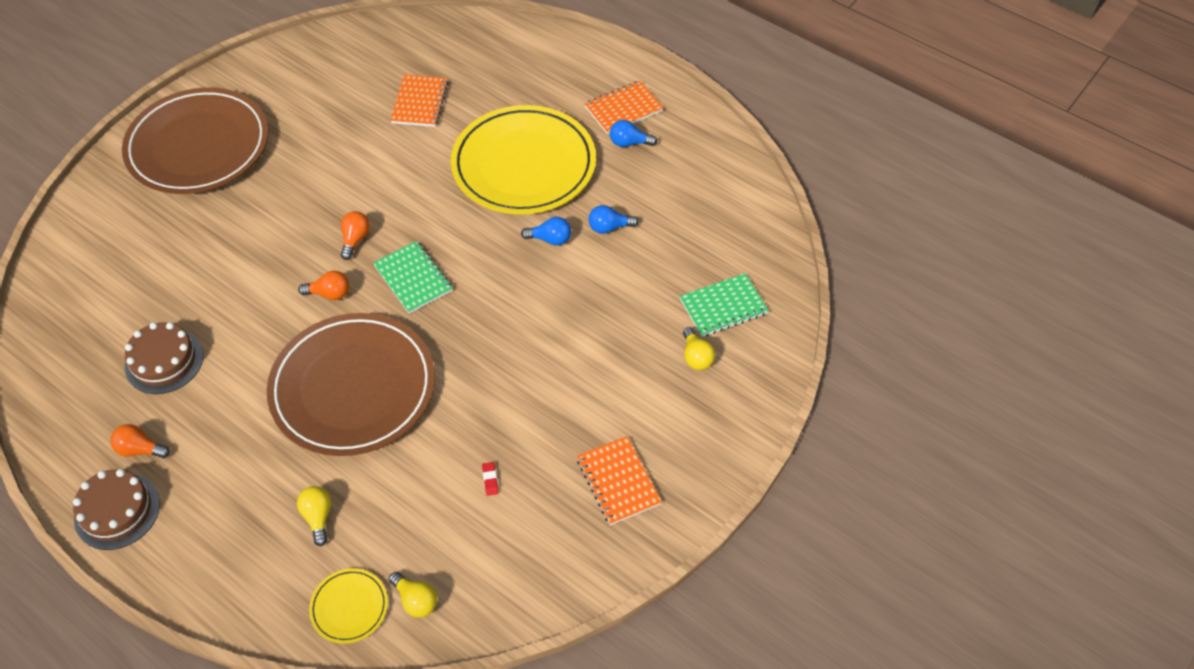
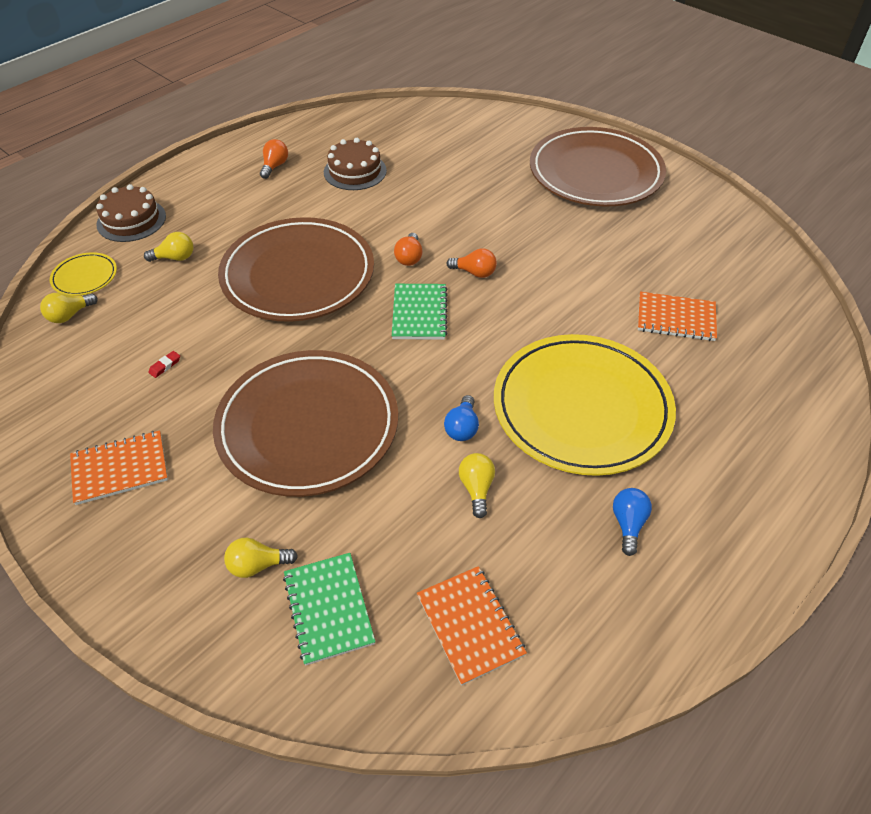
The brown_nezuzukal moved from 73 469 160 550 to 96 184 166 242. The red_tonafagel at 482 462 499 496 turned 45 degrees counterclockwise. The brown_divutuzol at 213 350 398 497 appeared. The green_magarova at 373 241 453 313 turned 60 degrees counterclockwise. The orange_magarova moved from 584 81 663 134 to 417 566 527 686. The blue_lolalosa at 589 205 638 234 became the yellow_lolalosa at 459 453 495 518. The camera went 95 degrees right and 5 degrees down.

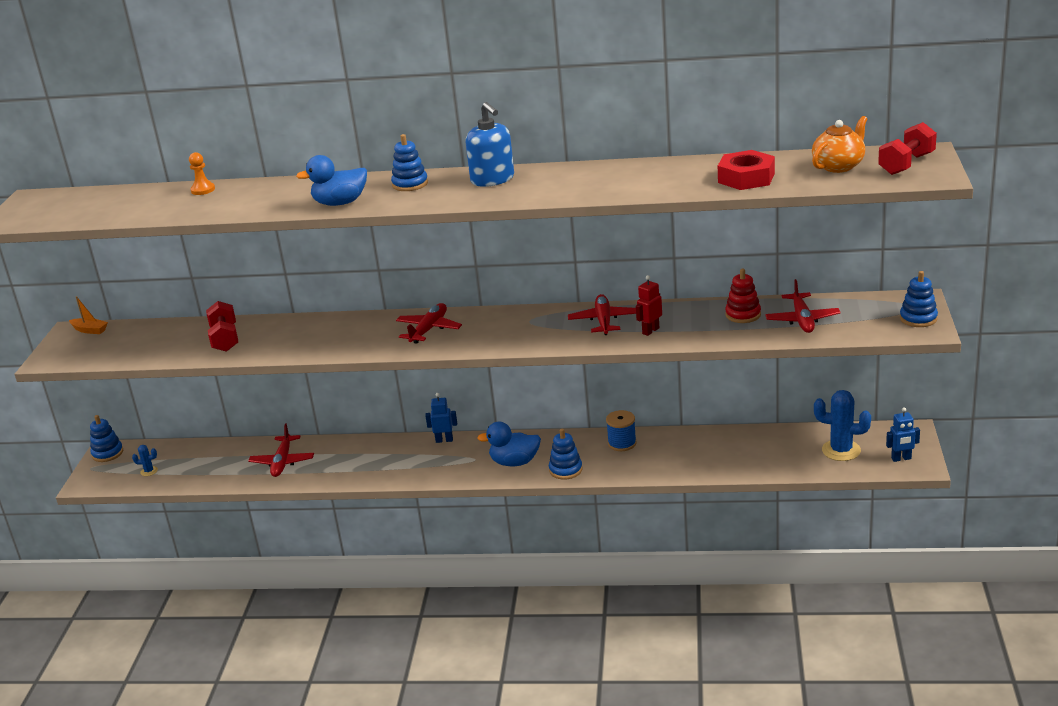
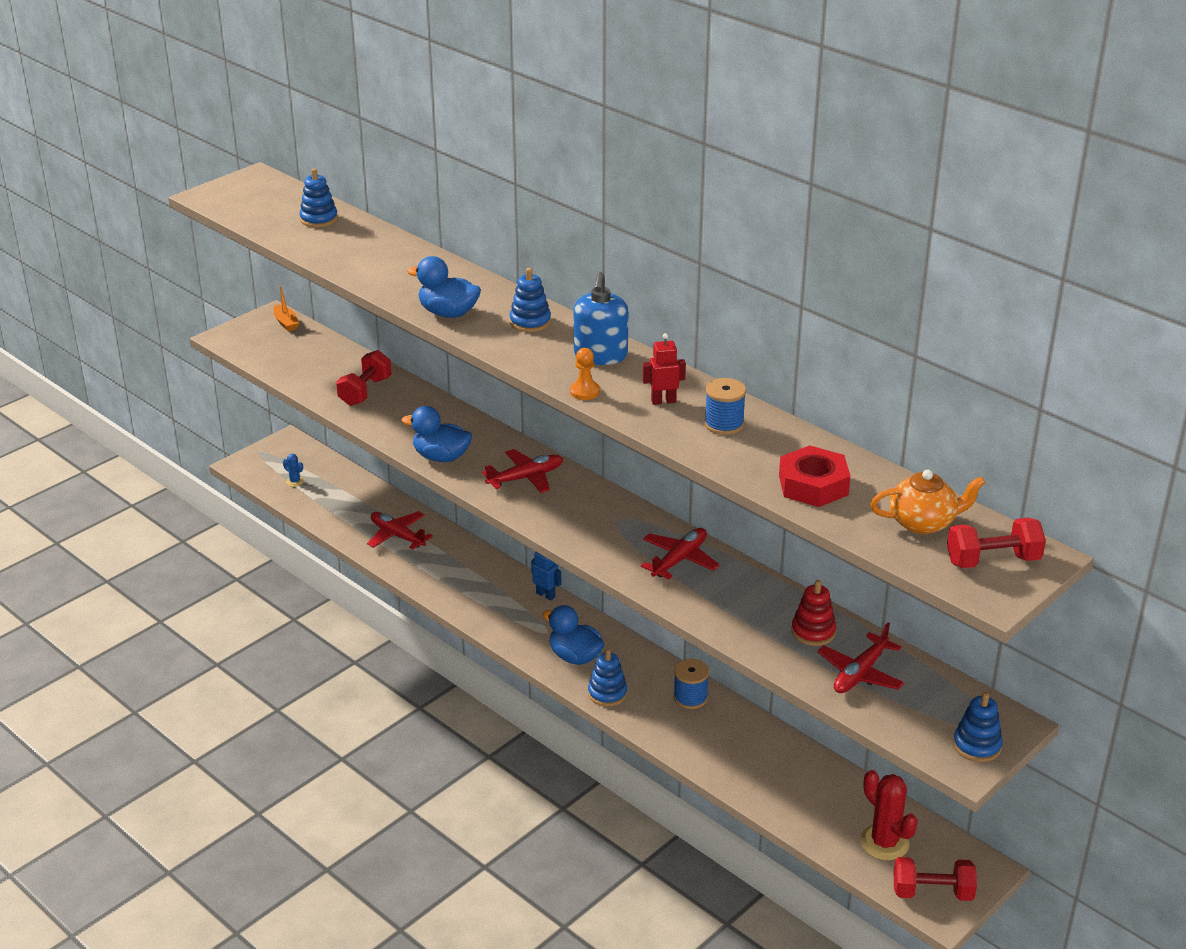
The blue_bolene moved from 90 415 123 462 to 299 168 338 228. The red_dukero at 248 424 314 477 turned 90 degrees clockwise. The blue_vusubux at 402 406 472 462 appeared. The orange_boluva moved from 189 152 215 195 to 570 348 600 400. The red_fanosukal moved from 636 275 662 336 to 643 333 686 405. The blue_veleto at 704 378 746 435 appeared. The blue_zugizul at 814 390 871 461 became the red_zugizul at 860 770 918 860. The blue_fanosukal at 886 407 920 462 was replaced by the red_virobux at 894 857 977 901. The camera went 35 degrees right and 5 degrees up.

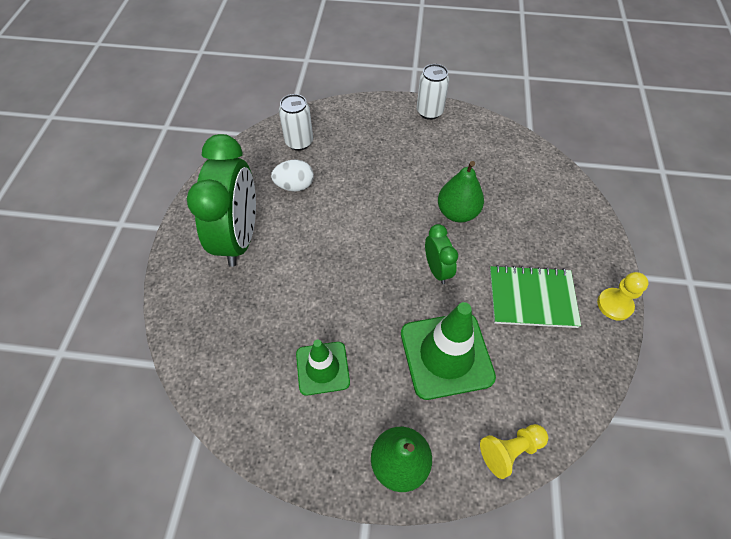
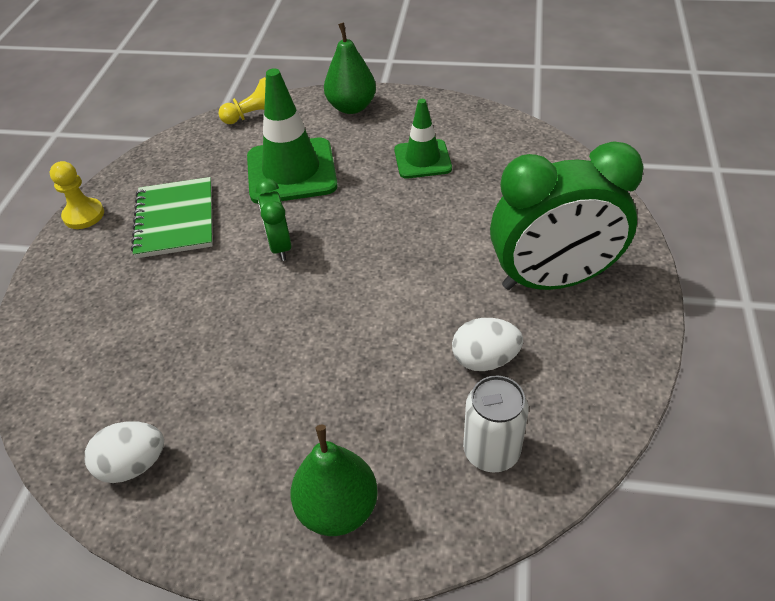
The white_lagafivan at 85 421 164 483 appeared. The green_magarova at 490 265 581 328 turned 75 degrees clockwise. The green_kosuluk moved from 438 161 484 222 to 291 425 378 536. The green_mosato at 187 134 256 267 turned 105 degrees counterclockwise. The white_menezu at 417 64 449 120 disappeared. The camera went 175 degrees left and 10 degrees down.

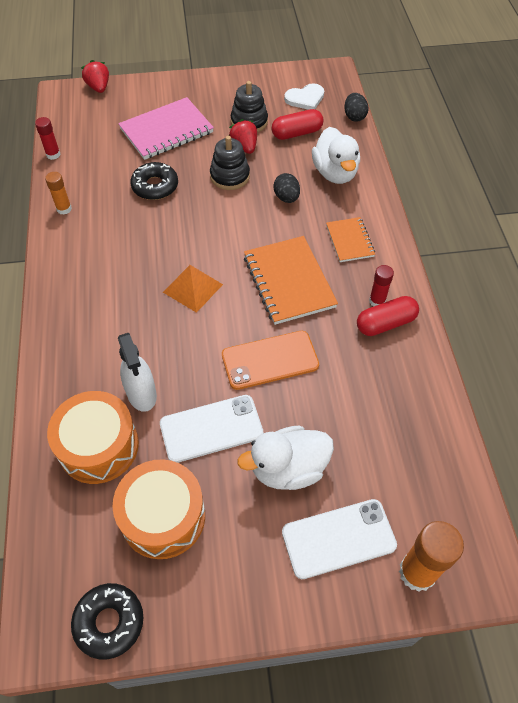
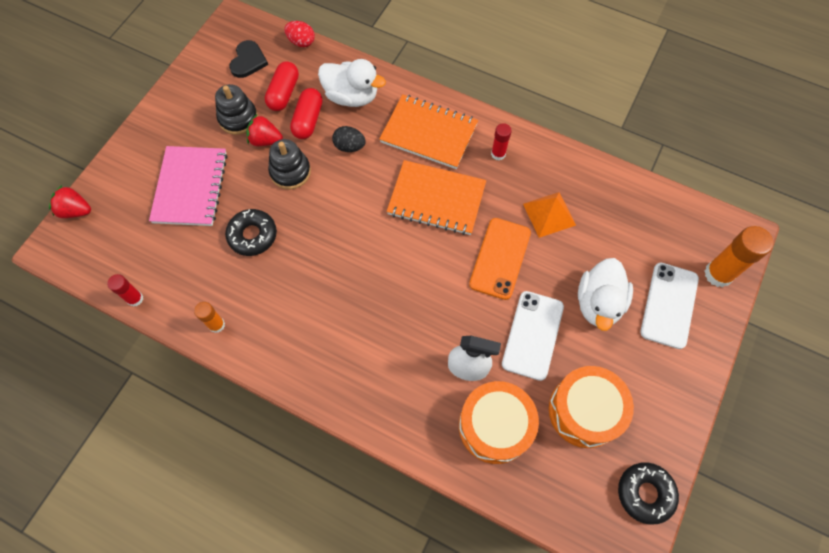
The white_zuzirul at 284 83 324 110 became the black_zuzirul at 229 40 268 78. The black_lagafivan at 344 93 368 122 became the red_lagafivan at 284 21 315 47. The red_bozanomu moved from 357 296 419 336 to 290 88 322 139. The orange_magarova at 326 217 375 262 changed to 1.74 times the size. The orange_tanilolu moved from 163 265 223 313 to 523 192 576 238. The camera went 55 degrees left and 10 degrees up.

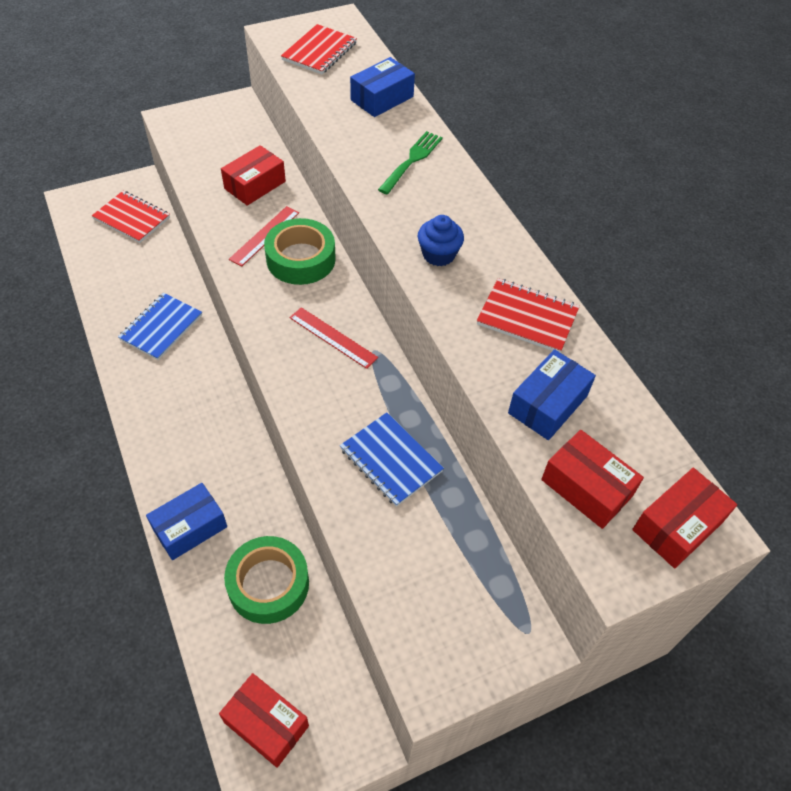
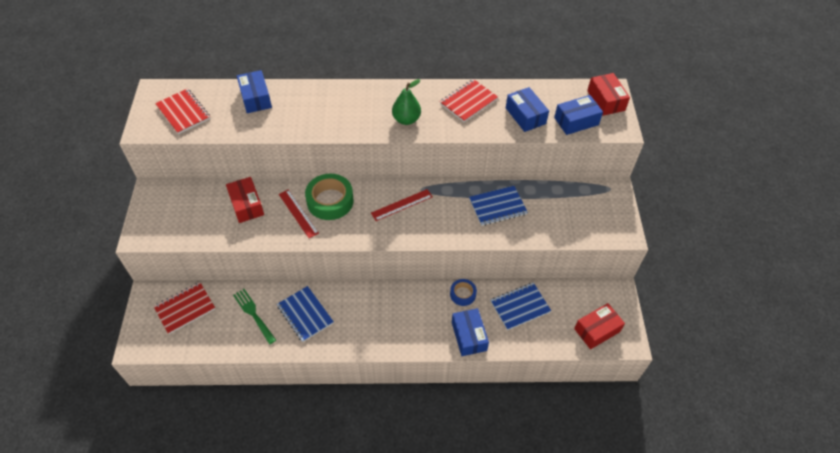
The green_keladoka moved from 378 131 443 195 to 233 289 276 345. The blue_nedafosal at 418 215 464 266 was replaced by the green_kosuluk at 392 79 421 125. The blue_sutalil at 450 279 477 306 appeared. The green_sutalil at 224 536 309 624 was replaced by the blue_magarova at 491 282 551 330. The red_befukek at 541 430 644 529 became the blue_befukek at 554 95 603 135. The camera went 65 degrees left and 0 degrees up.

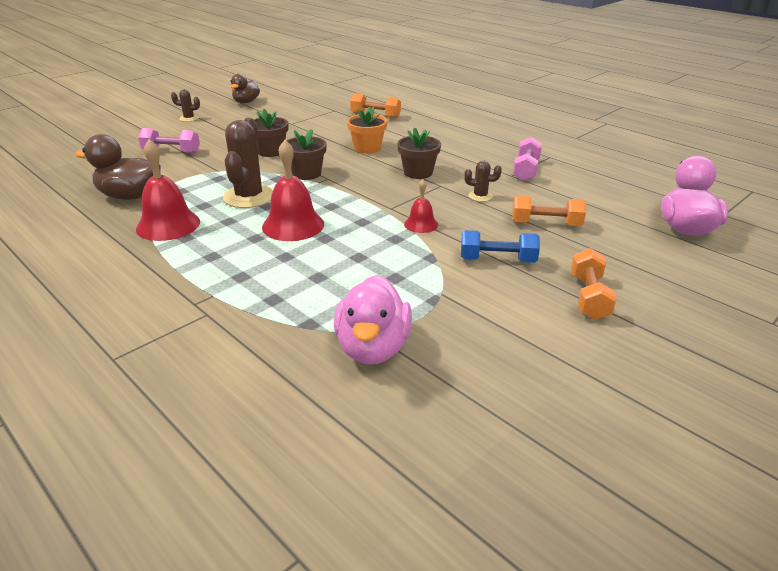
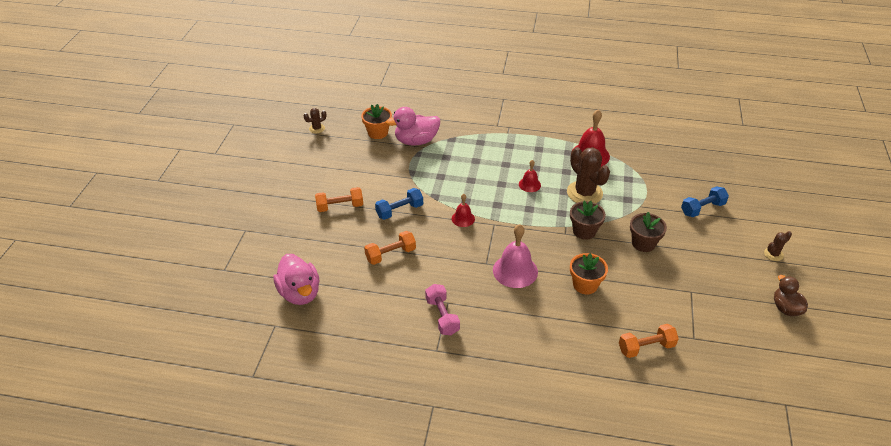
The brown_zugizul moved from 464 160 502 202 to 304 108 326 133. The orange_virobux at 571 248 617 320 turned 75 degrees counterclockwise. The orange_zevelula at 361 104 392 139 appeared. The pink_vusubux at 334 275 412 364 turned 75 degrees counterclockwise. The brown_zevelula at 397 127 441 179 was replaced by the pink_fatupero at 493 224 538 288. The red_fatupero at 262 140 324 241 changed to 0.55 times the size. The pink_virobux at 138 128 200 153 became the blue_virobux at 681 186 729 217. The brown_vusubux at 75 134 161 200 disappeared. The camera went 145 degrees right and 10 degrees up.

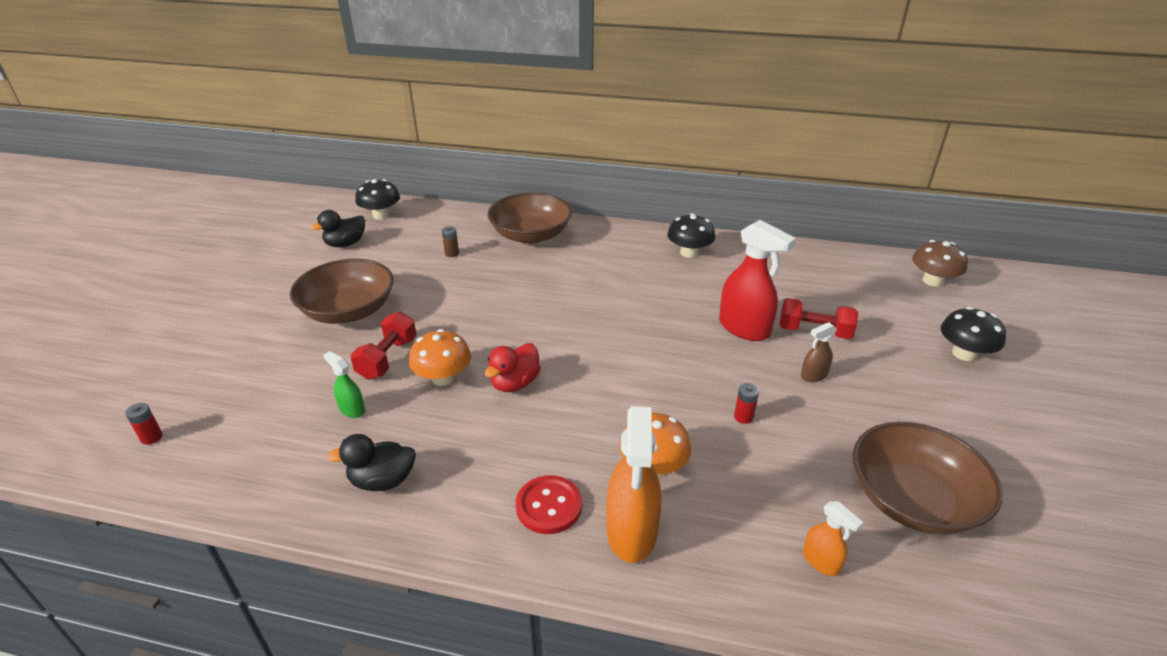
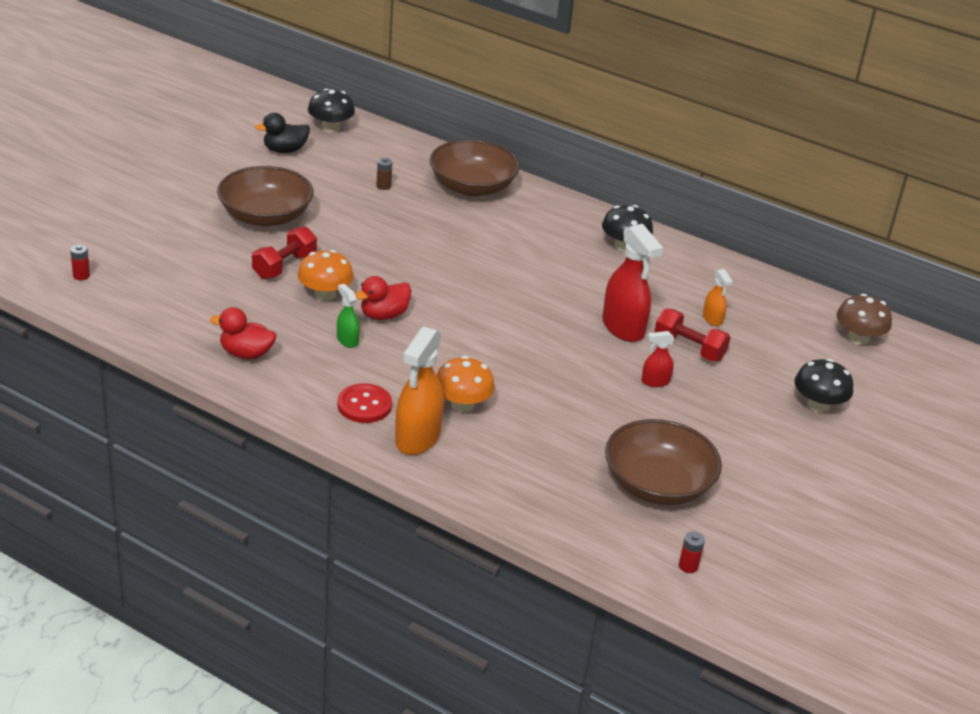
The black_vusubux at 327 434 416 491 became the red_vusubux at 210 307 276 359. The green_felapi moved from 324 351 365 418 to 337 284 360 348. The brown_felapi at 801 322 837 382 became the red_felapi at 641 331 675 387. The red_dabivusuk moved from 734 383 759 424 to 679 531 705 573. The orange_felapi moved from 803 501 863 576 to 703 269 733 326. The camera went 15 degrees right and 0 degrees up.

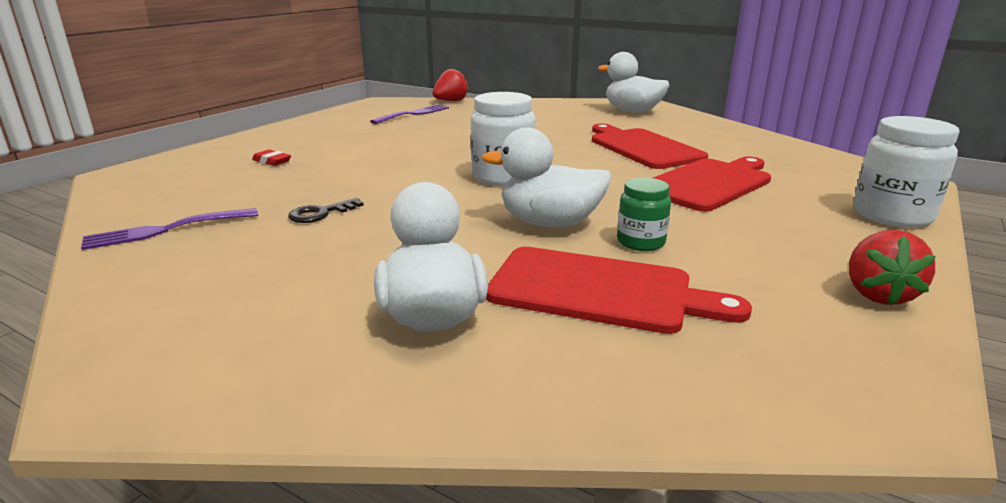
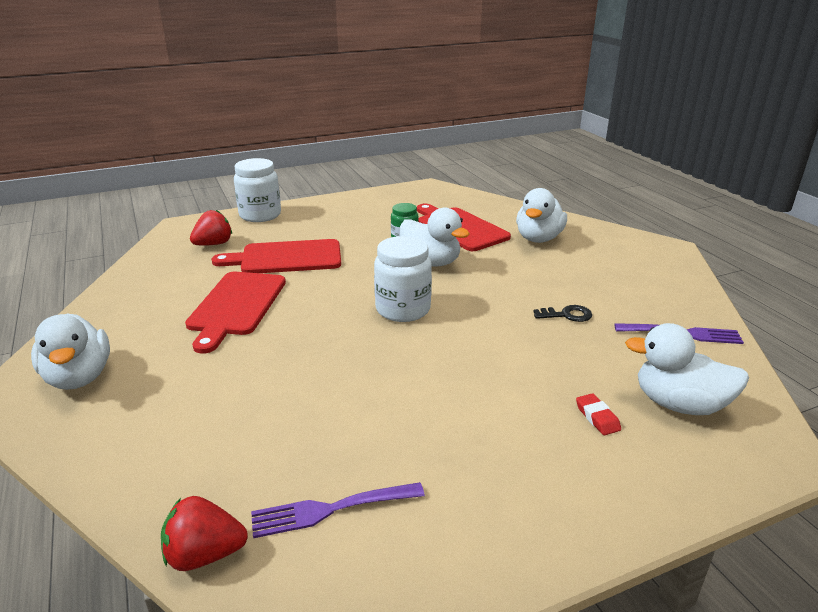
The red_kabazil moved from 849 230 936 305 to 190 210 232 246. The white_vusubux at 625 323 749 415 appeared. The camera went 145 degrees left and 5 degrees up.

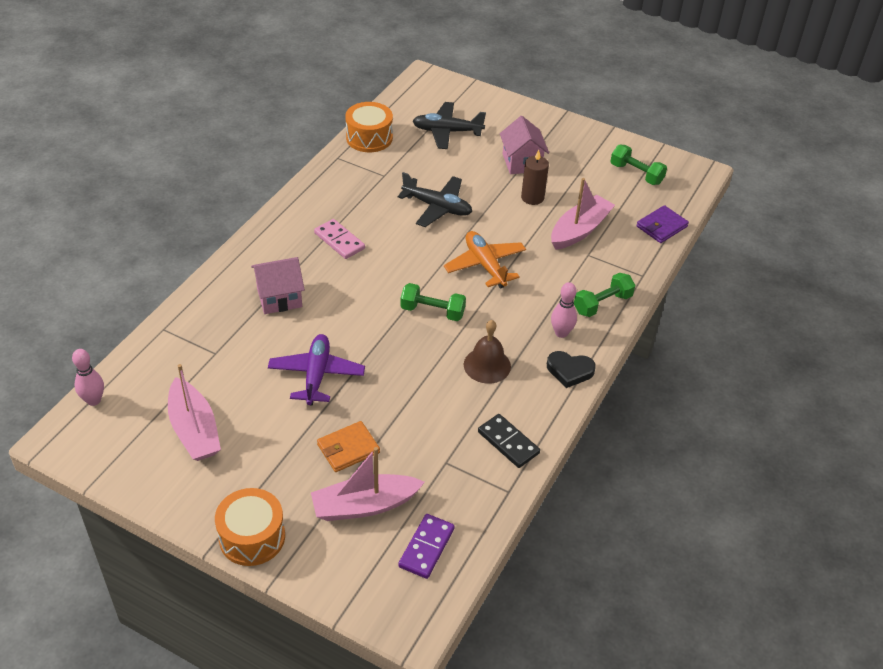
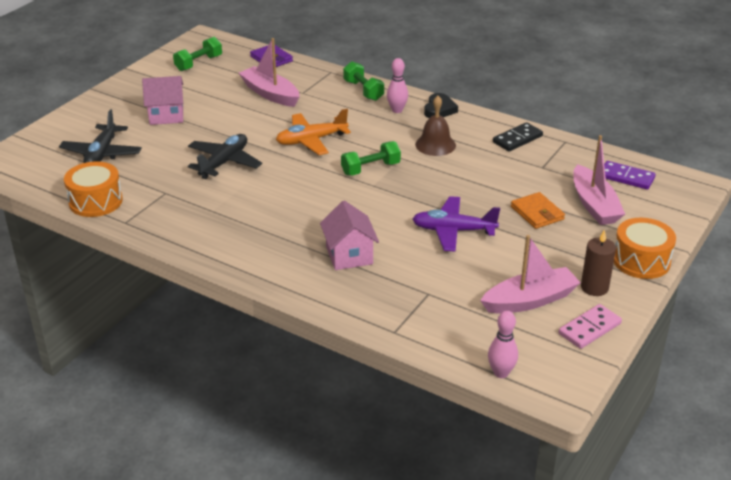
The green_virobux at 400 283 466 321 turned 45 degrees clockwise. The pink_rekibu moved from 314 219 365 259 to 559 304 622 349. The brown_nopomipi moved from 521 150 549 205 to 581 230 616 296. The camera went 85 degrees left and 10 degrees down.

